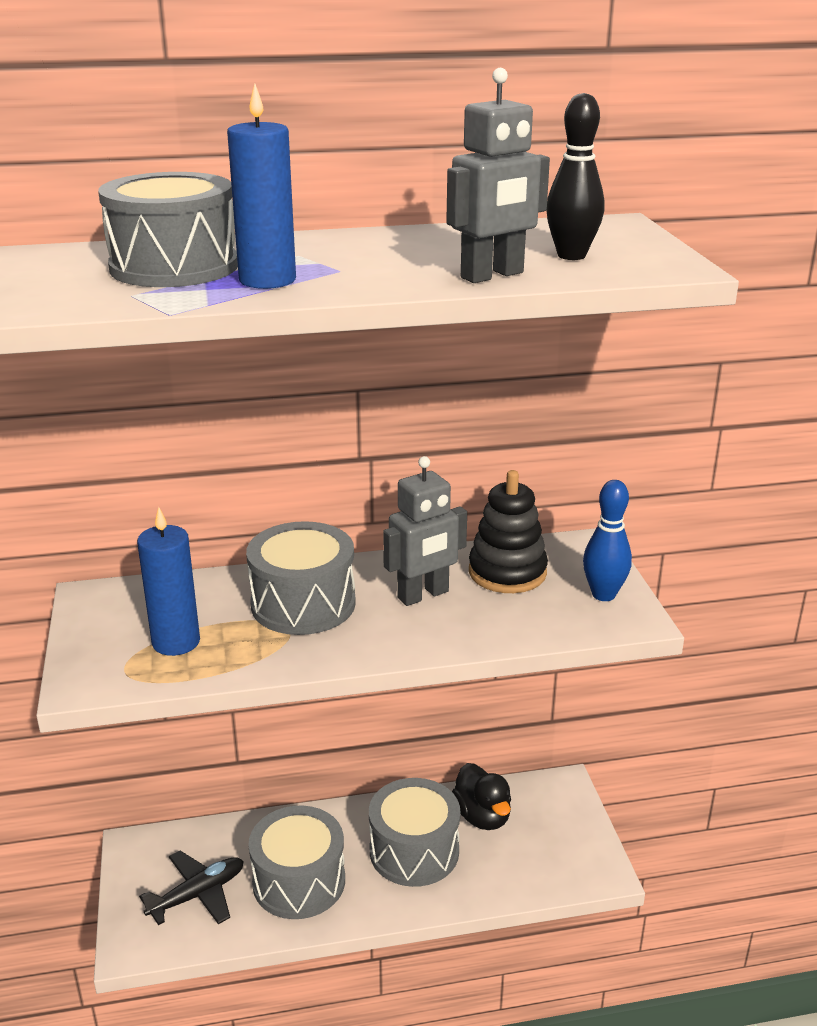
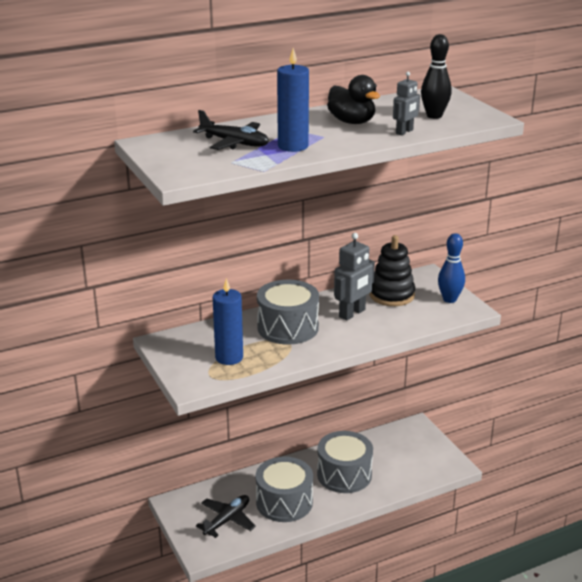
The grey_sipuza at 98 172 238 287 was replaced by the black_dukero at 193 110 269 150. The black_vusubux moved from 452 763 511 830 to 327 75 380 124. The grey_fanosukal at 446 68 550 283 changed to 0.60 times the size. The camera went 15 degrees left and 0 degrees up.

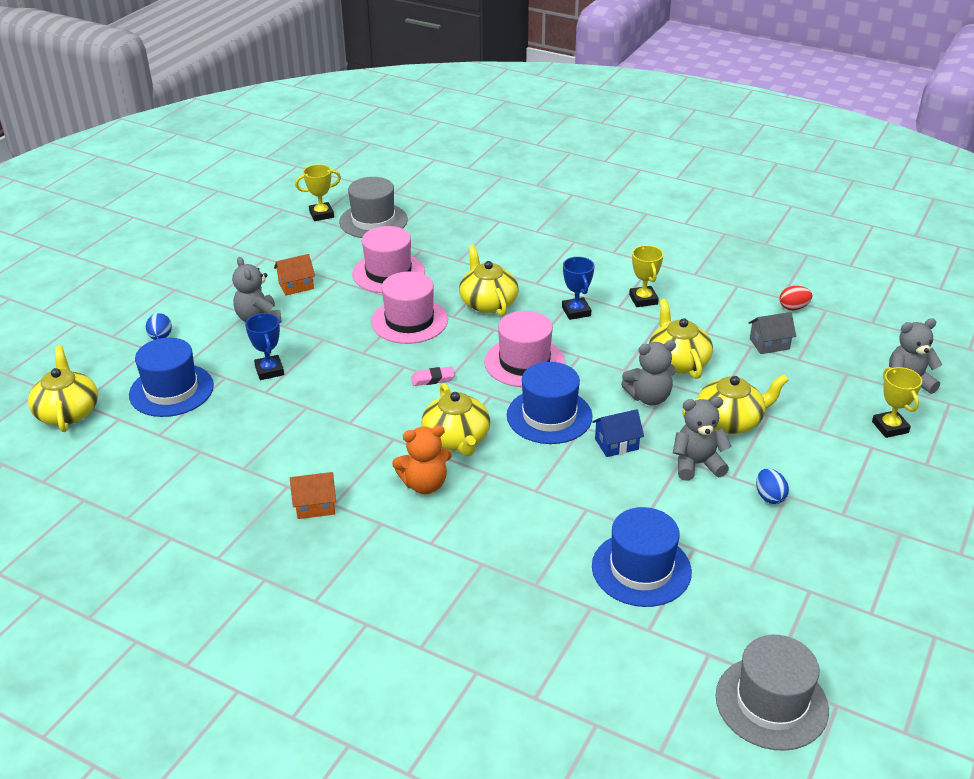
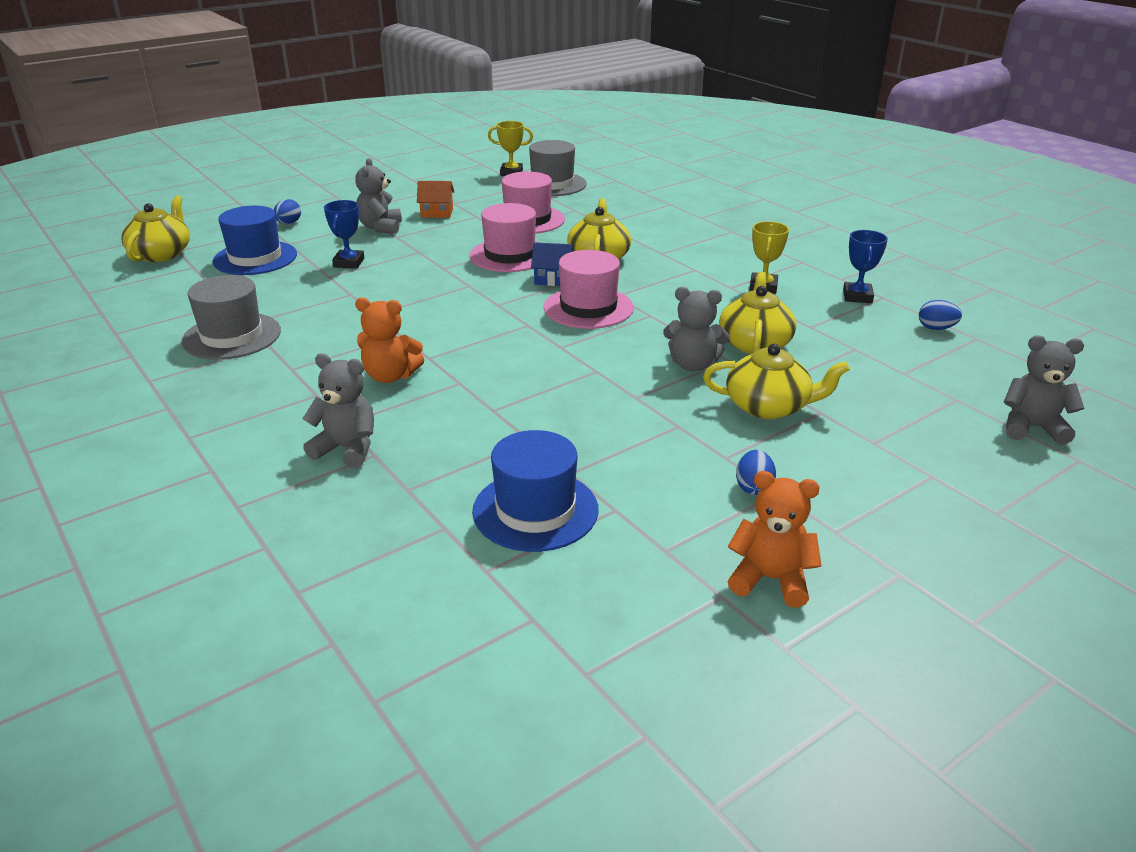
The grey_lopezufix moved from 715 635 829 751 to 181 275 281 360. The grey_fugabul moved from 673 397 732 481 to 303 353 374 468. The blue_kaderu moved from 592 409 644 457 to 531 242 573 286. The orange_fugabul at 727 471 821 608 appeared. The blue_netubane moved from 562 257 594 320 to 843 230 888 303. The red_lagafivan at 779 286 812 310 became the blue_lagafivan at 919 300 962 330. The orange_kaderu at 290 472 336 519 disappeared. The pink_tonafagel at 411 366 455 386 disappeared. The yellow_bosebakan at 421 383 490 456 disappeared. The blue_lopezufix at 507 362 593 444 disappeared. The grey_kaderu at 748 312 796 354 disappeared. The yellow_netubane at 872 367 922 438 disappeared. The camera went 25 degrees right and 5 degrees down.

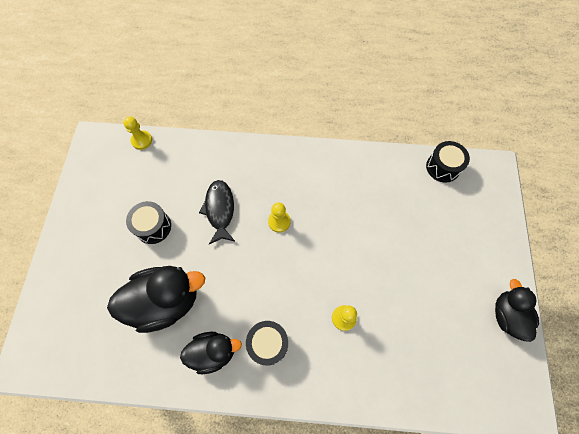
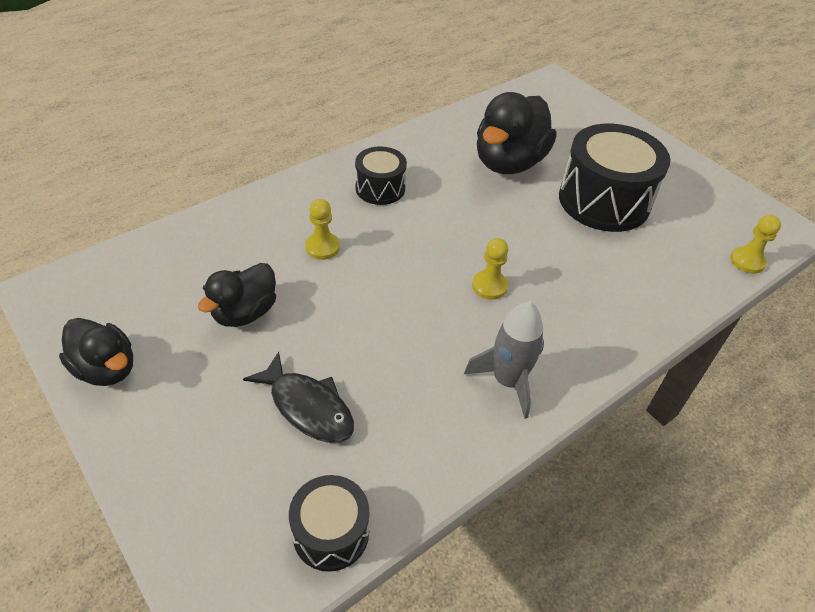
The black_vusubux moved from 180 332 242 374 to 198 263 276 327. The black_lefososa moved from 199 180 235 244 to 243 352 354 443. The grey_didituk at 464 301 544 419 appeared. The black_sipuza at 126 201 171 244 changed to 1.84 times the size. The camera went 135 degrees right and 20 degrees down.

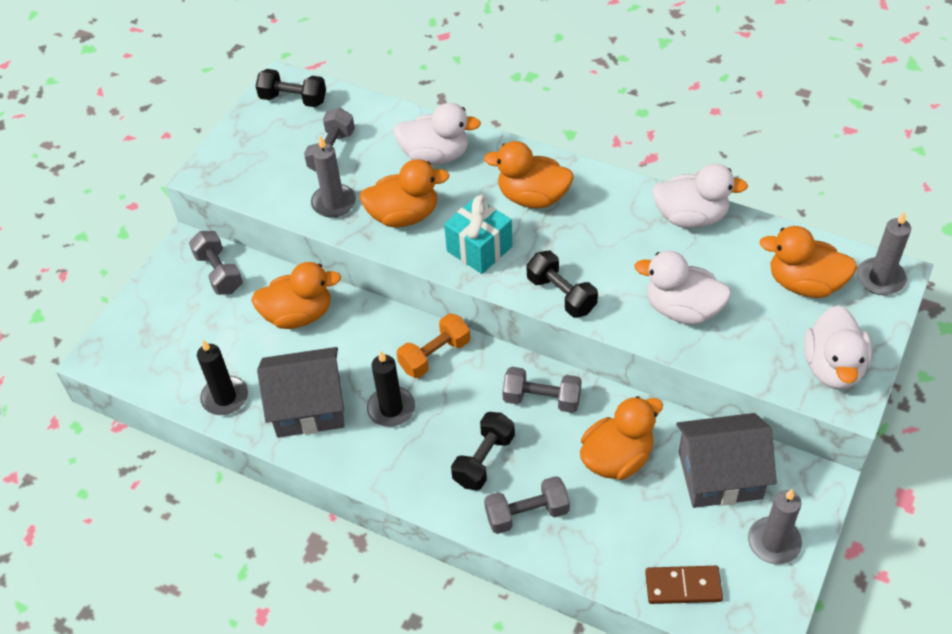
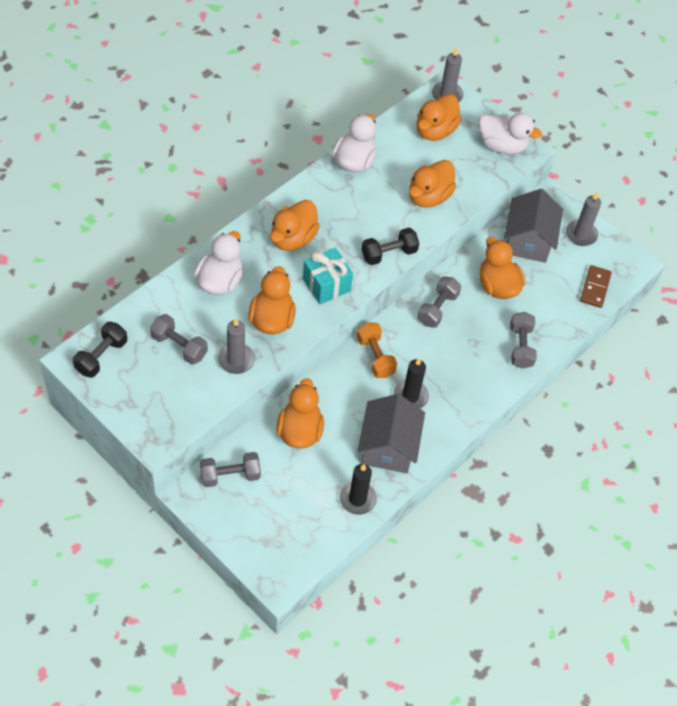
The white_vusubux at 635 251 731 325 became the orange_vusubux at 409 160 456 208. The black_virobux at 451 412 515 491 disappeared. The camera went 80 degrees left and 5 degrees up.

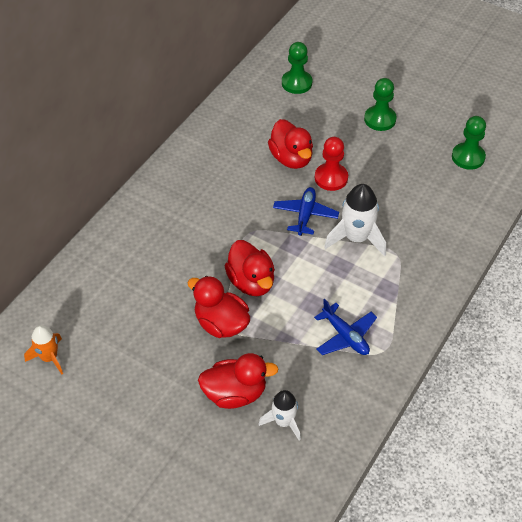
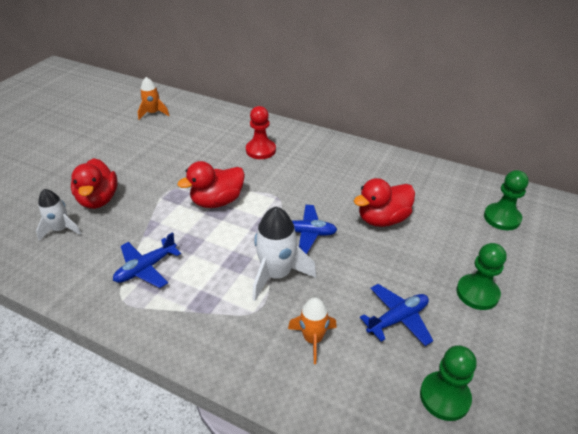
The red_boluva moved from 315 137 348 191 to 246 106 276 159. The orange_didituk at 288 297 337 364 appeared. The blue_dukero at 360 284 433 346 appeared. The red_vusubux at 187 276 250 338 disappeared. The camera went 85 degrees right and 10 degrees down.

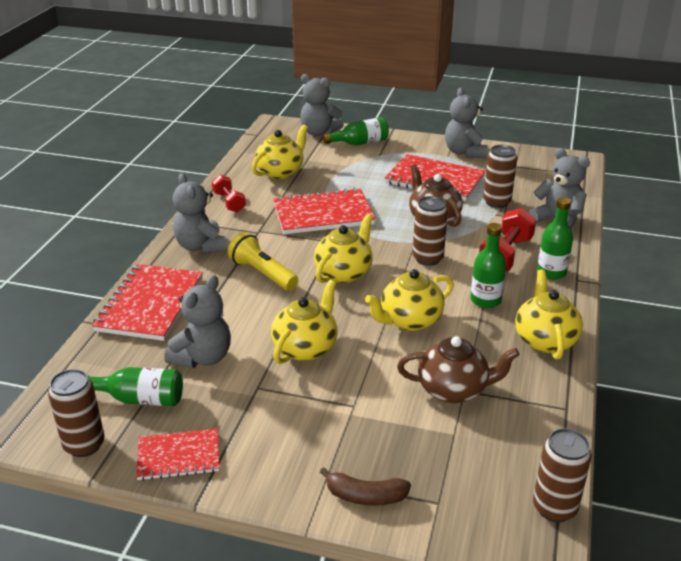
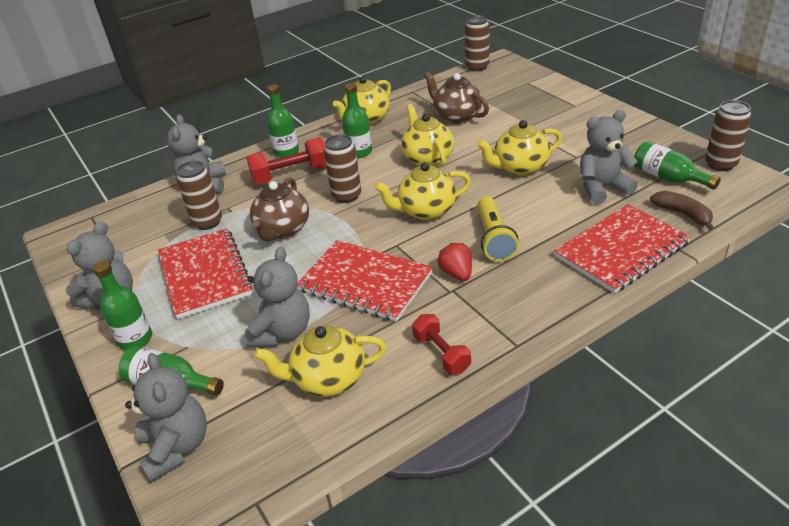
The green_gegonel at 93 261 152 350 appeared. The grey_fugabul moved from 173 173 228 254 to 245 247 310 348. The yellow_bosebakan at 365 269 454 331 turned 120 degrees counterclockwise. The red_virobux at 212 175 246 212 turned 45 degrees counterclockwise. The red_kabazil at 438 243 472 281 appeared. The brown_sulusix moved from 320 467 411 506 to 650 191 713 230. The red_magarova at 136 429 219 481 disappeared. The camera went 135 degrees left and 5 degrees up.

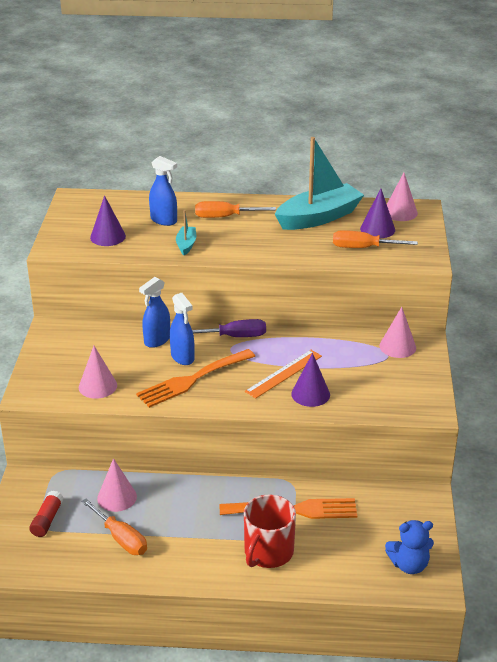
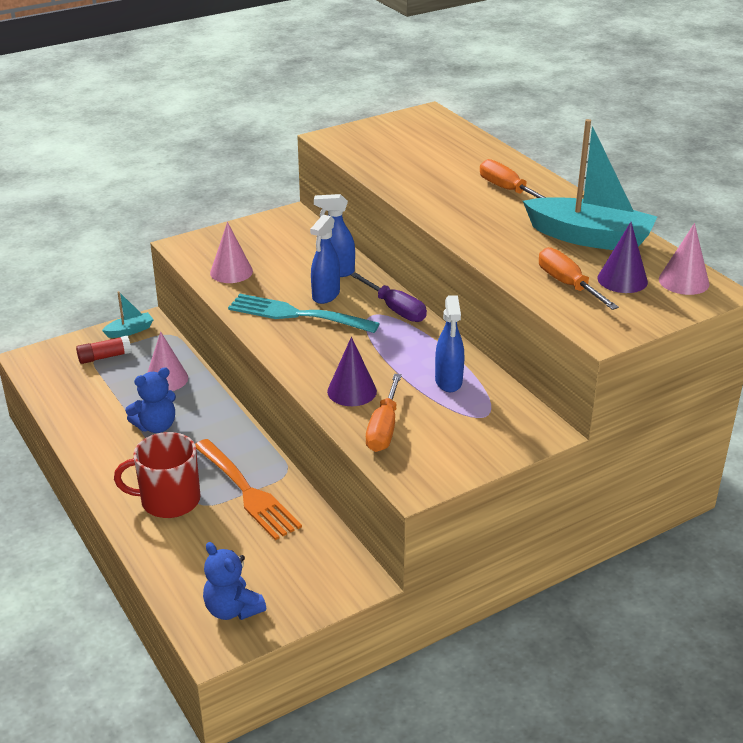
The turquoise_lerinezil moved from 176 210 196 255 to 102 291 154 338. The blue_fugabul at 125 367 176 433 appeared. The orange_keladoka at 136 349 255 408 became the turquoise_keladoka at 228 294 380 333. The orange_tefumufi moved from 81 498 147 555 to 366 374 402 452. The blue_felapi moved from 149 156 177 226 to 435 295 464 392. The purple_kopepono at 90 195 126 246 disappeared. The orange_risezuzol at 245 350 322 399 disappeared. The pink_kopepono at 380 307 416 358 disappeared. The camera went 55 degrees right and 0 degrees up.

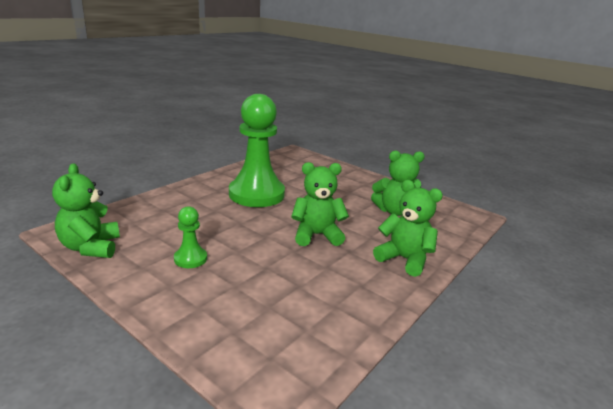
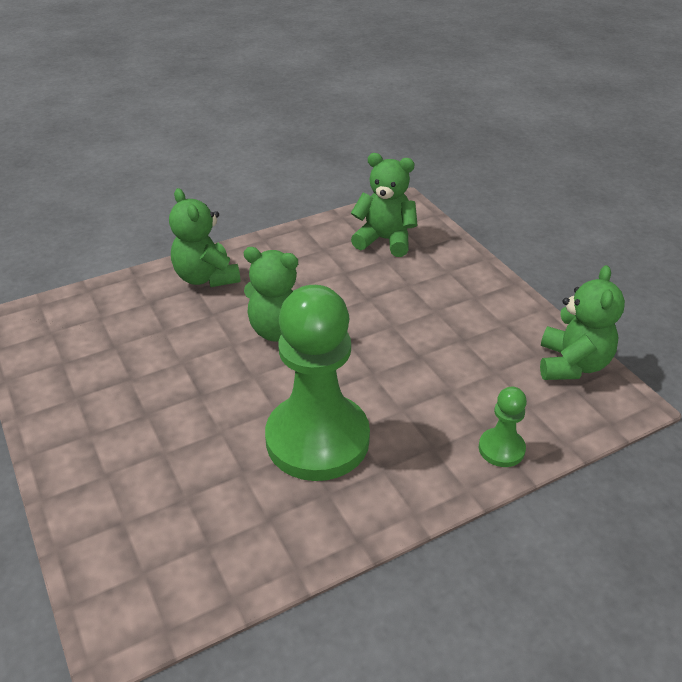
The green_fugabul moved from 371 151 425 216 to 351 153 418 257. The green_boluva moved from 174 206 207 268 to 479 387 527 467. The camera went 155 degrees left and 15 degrees up.

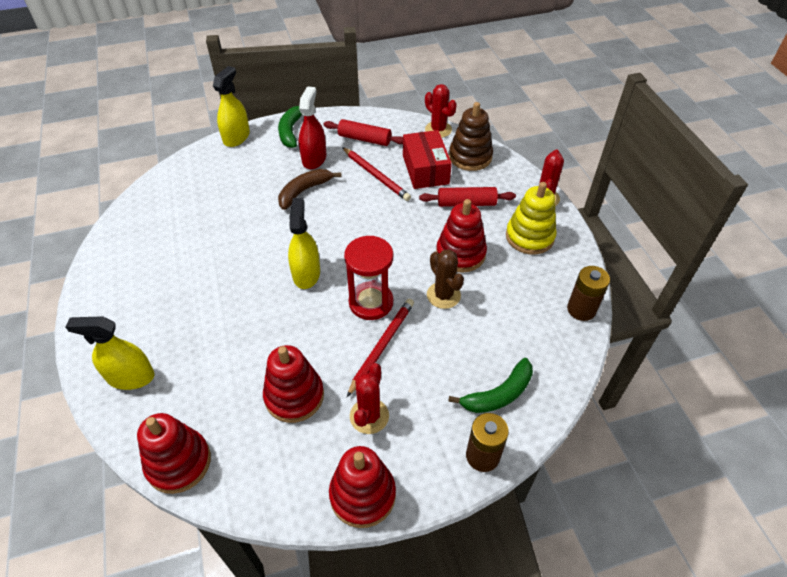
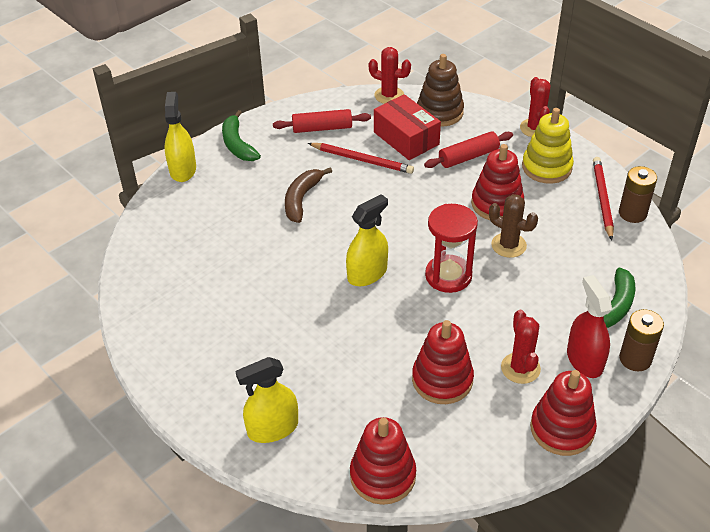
The yellow_felapi at 288 198 320 289 turned 75 degrees clockwise. The red_felapi moved from 299 86 326 169 to 567 275 612 378. The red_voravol moved from 347 298 414 397 to 593 157 614 241. The camera went 25 degrees left and 5 degrees down.

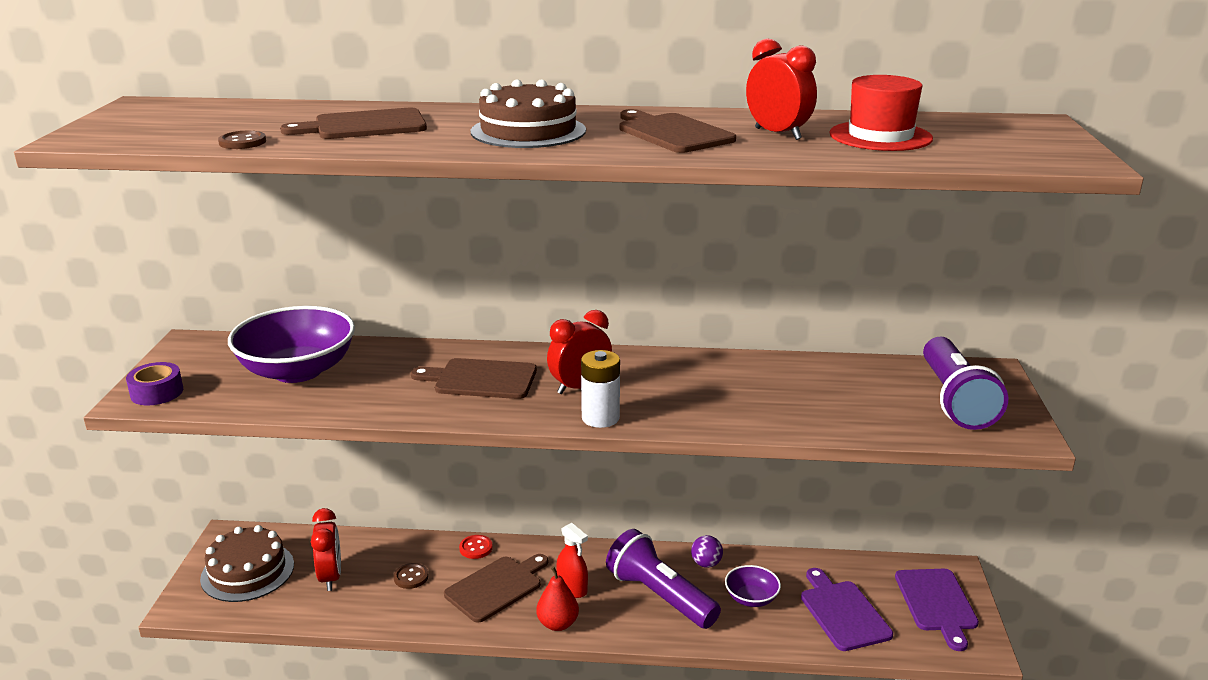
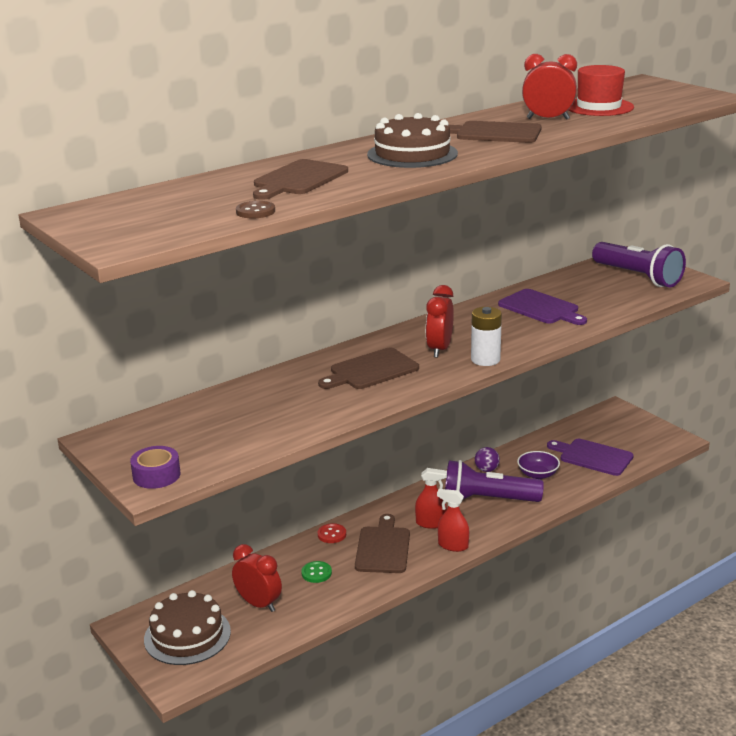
The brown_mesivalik at 394 563 428 589 became the green_mesivalik at 301 561 332 583. The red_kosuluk at 536 566 579 631 was replaced by the red_felapi at 437 489 469 552. The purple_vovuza moved from 895 569 979 651 to 498 289 587 325. The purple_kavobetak at 228 306 355 383 disappeared. The camera went 40 degrees left and 0 degrees up.

